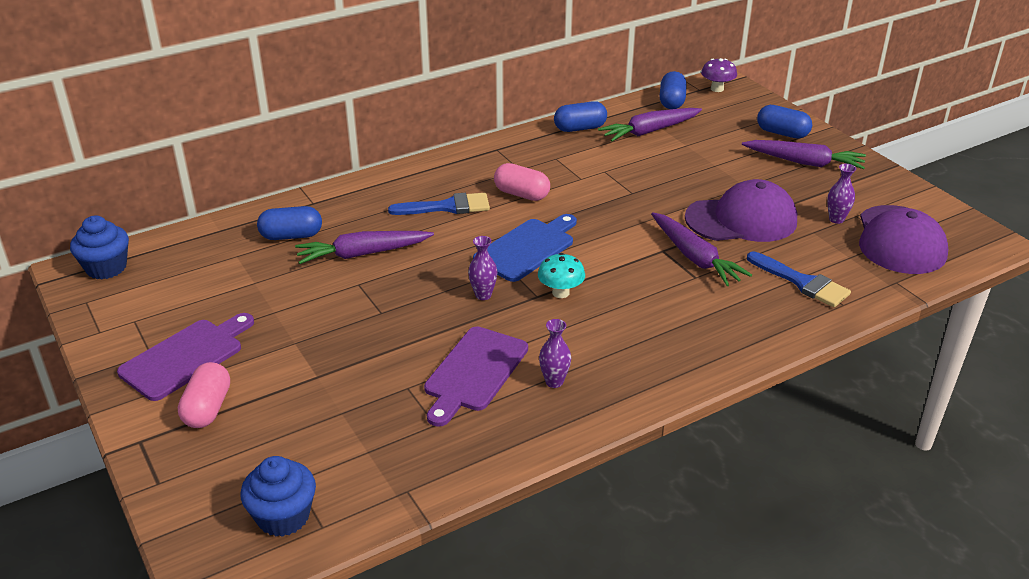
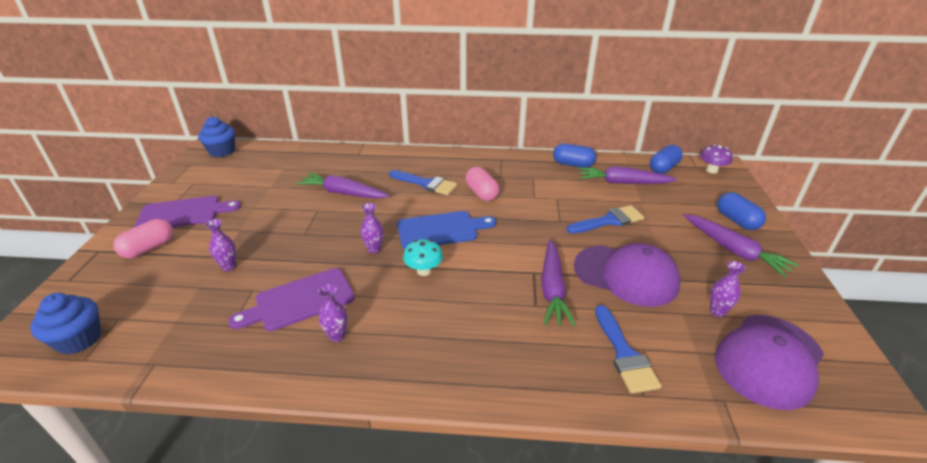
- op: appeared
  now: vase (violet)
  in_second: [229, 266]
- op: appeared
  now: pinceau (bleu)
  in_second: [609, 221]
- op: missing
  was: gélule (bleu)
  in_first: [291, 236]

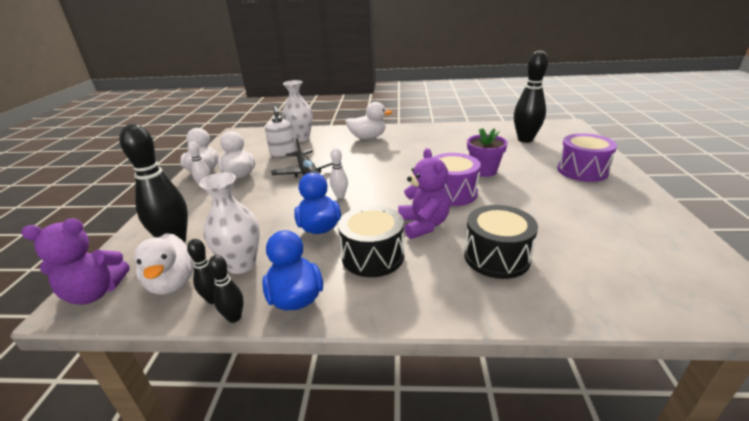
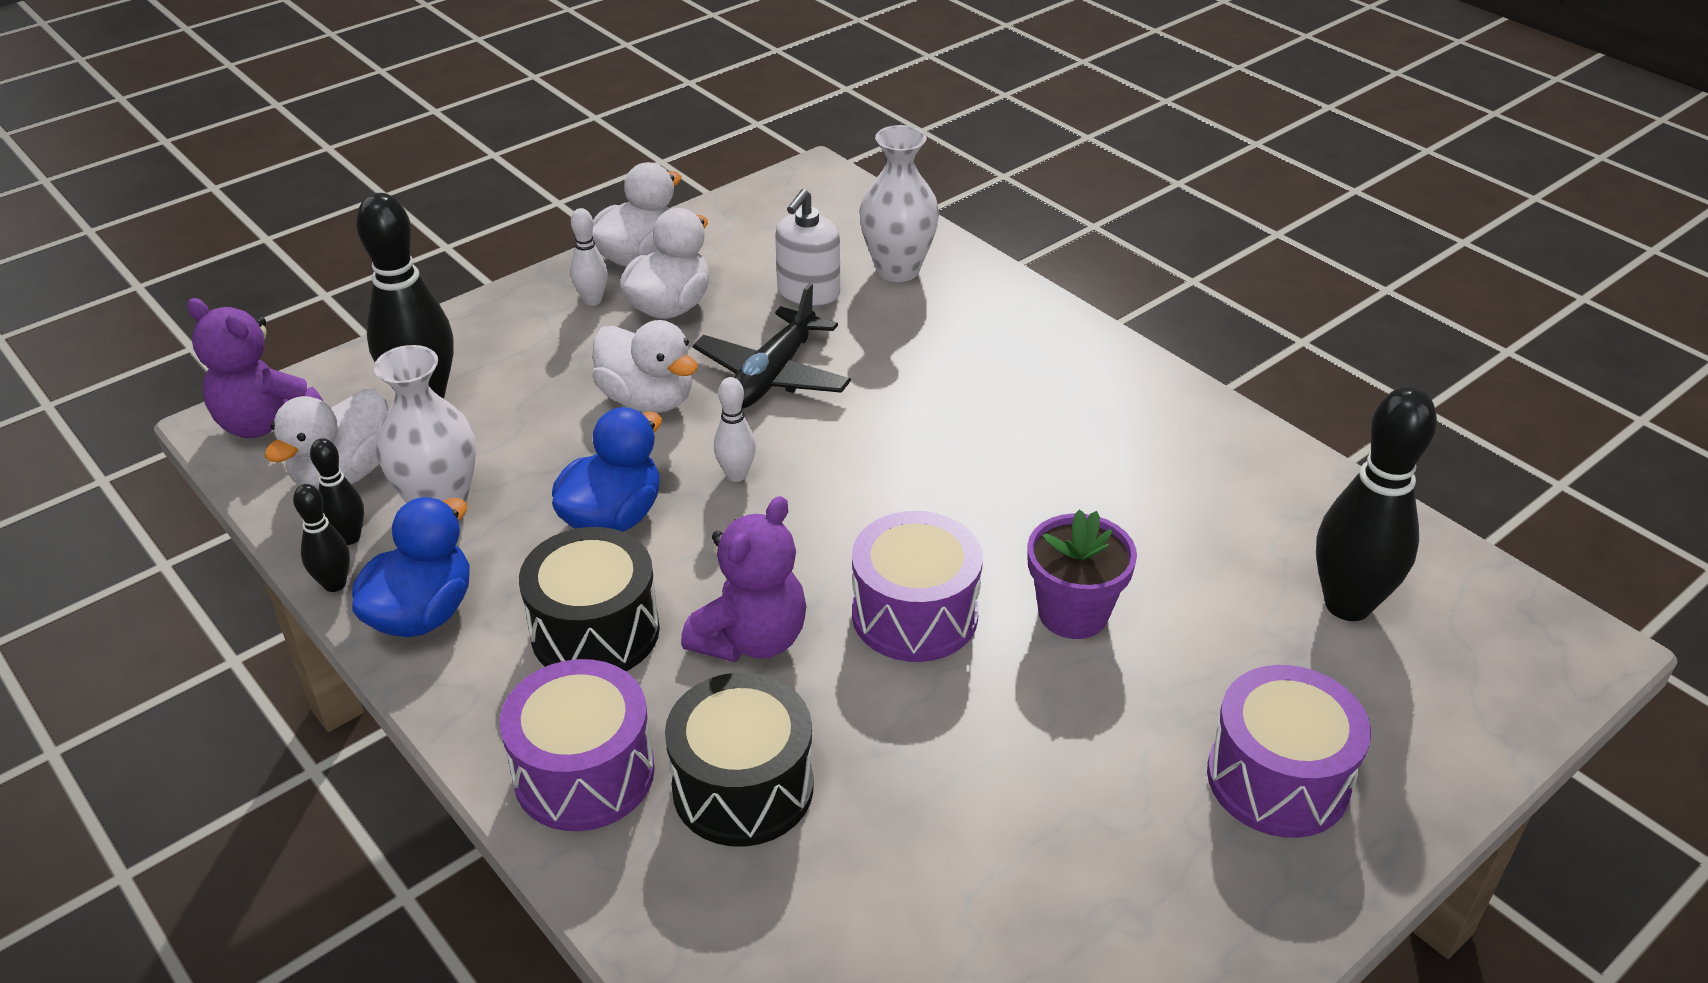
- op: appeared
  now: tambour (violet)
  in_second: [584, 773]
- op: relocated
  was: canard (blanc)
  in_first: [368, 137]
  in_second: [648, 400]

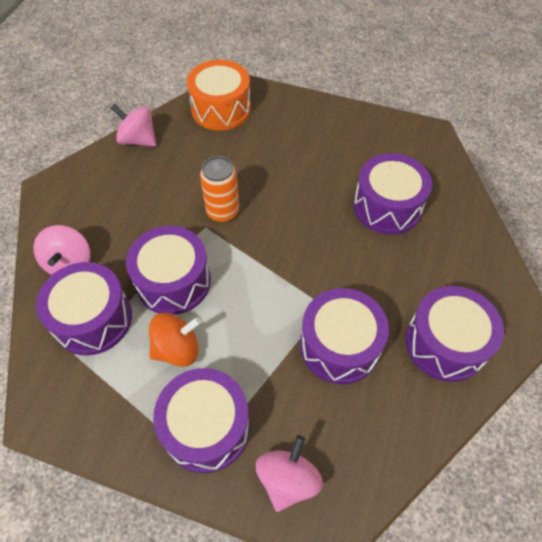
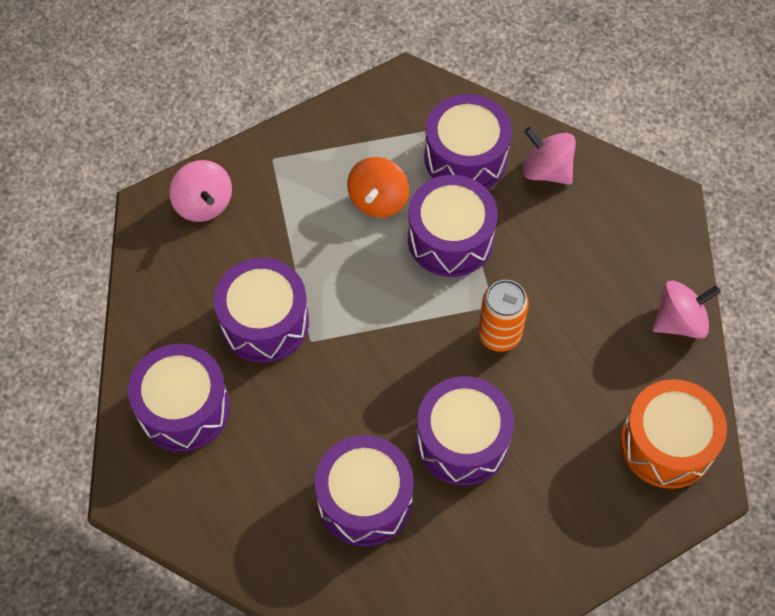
- op: relocated
  was: tambour (violet)
  in_first: [206, 427]
  in_second: [462, 440]

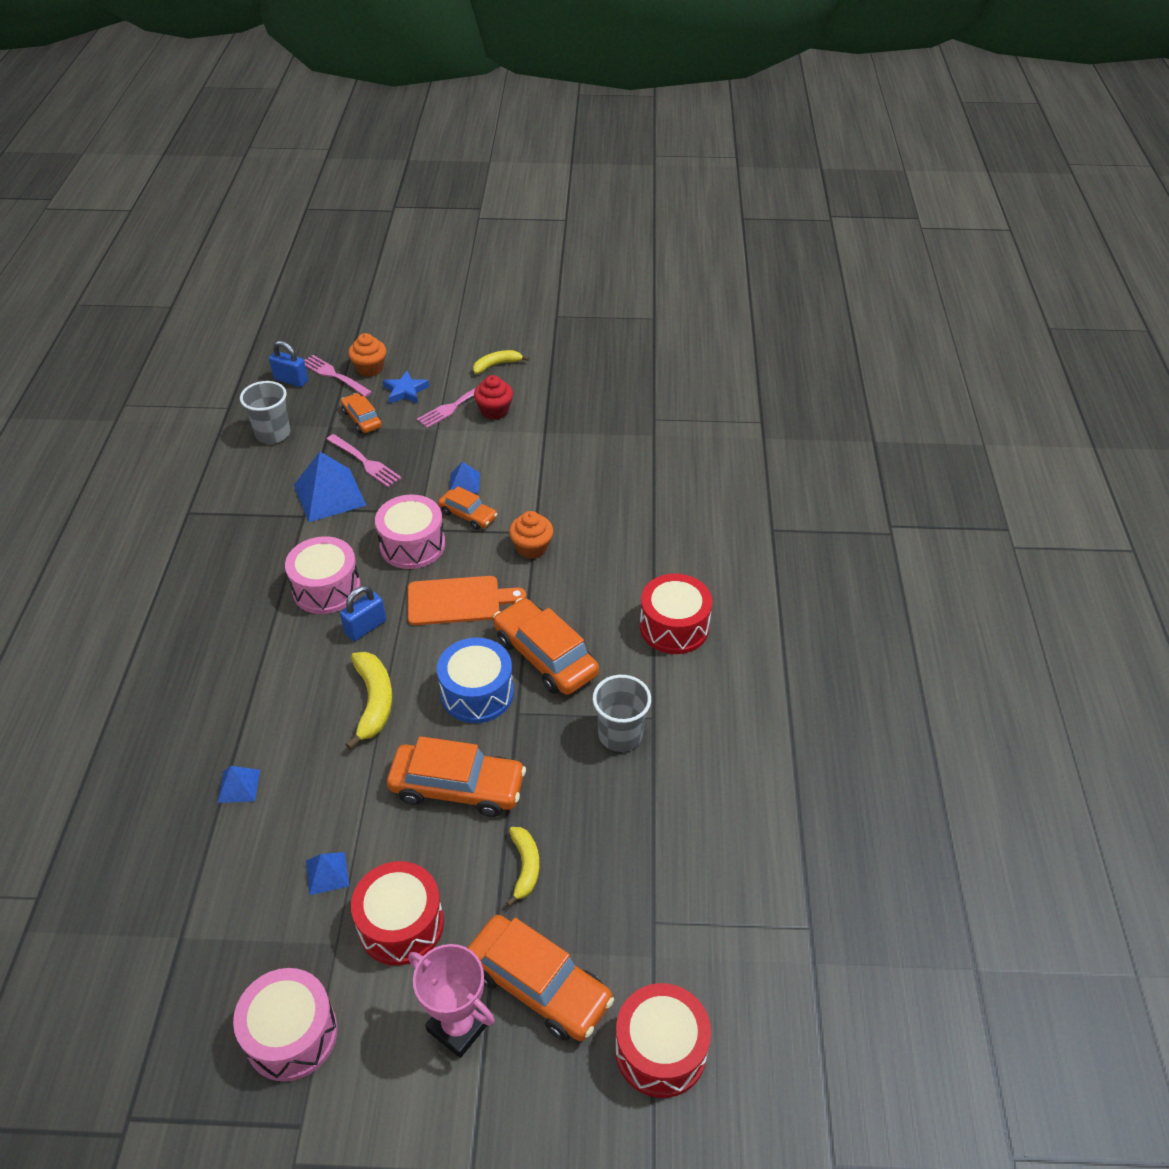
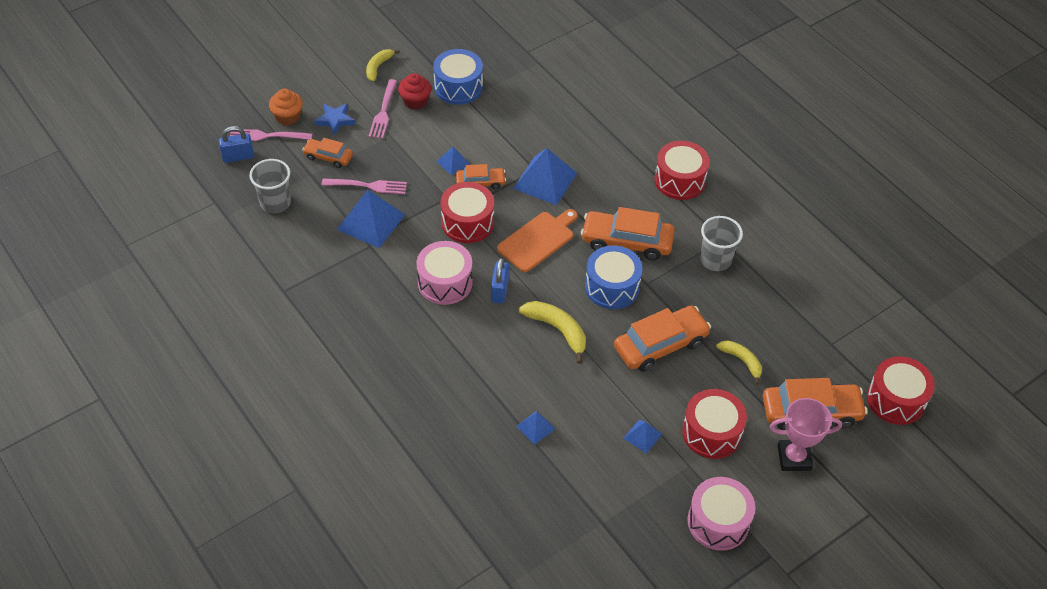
- op: appeared
  now: tambour (bleu)
  in_second: [458, 87]
- op: colour
  was: tambour (rose)
  now: tambour (rouge)
  in_first: [412, 545]
  in_second: [467, 222]
- op: exchanged
  was: muffin (orange)
  now: pyramide (bleu)
  in_first: [532, 547]
  in_second: [545, 180]

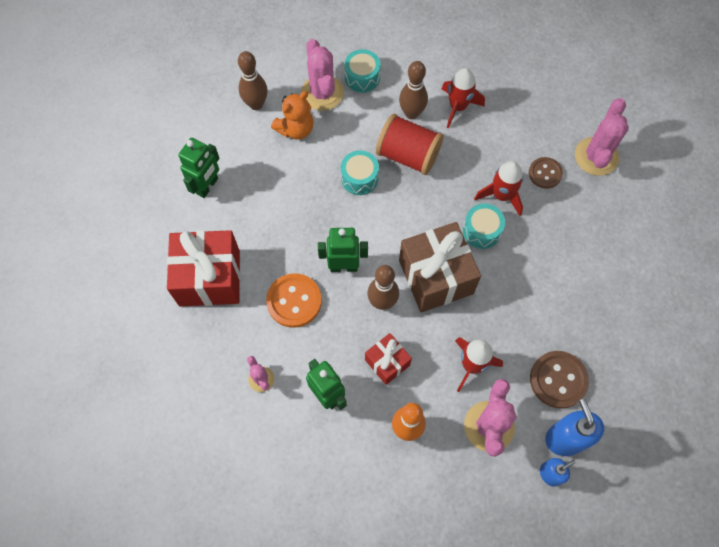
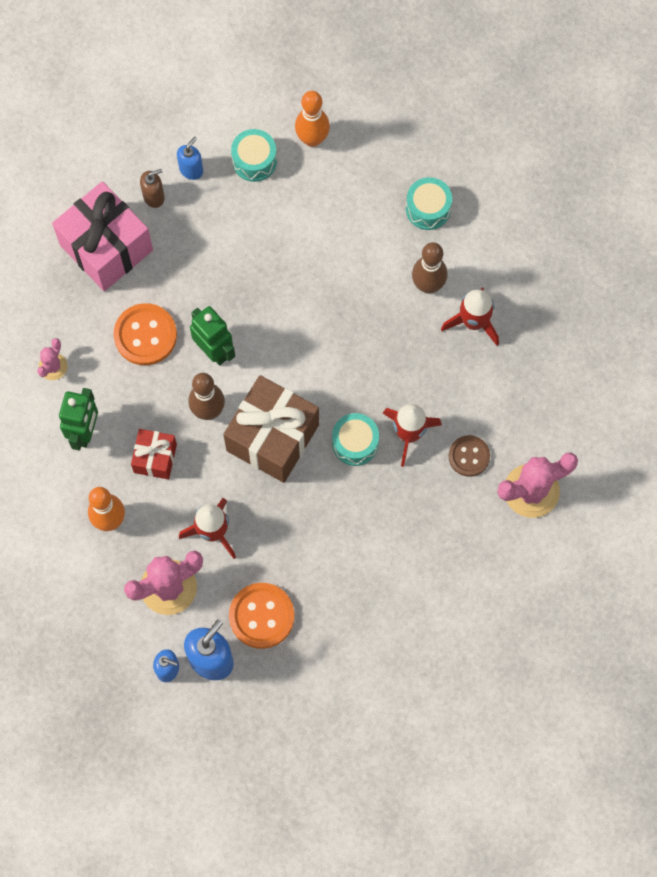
- op: colour
  was: cadeau (rouge)
  now: cadeau (rose)
  in_first: [209, 278]
  in_second: [106, 247]
- op: appeared
  now: distributeur de savon (marron)
  in_second: [154, 196]
- op: exchanged
  was: robot (vert)
  now: distributeur de savon (bleu)
  in_first: [207, 186]
  in_second: [191, 170]
- op: colour
  was: bouton (marron)
  now: bouton (orange)
  in_first: [558, 380]
  in_second: [261, 616]
- op: relocated
  was: tambour (turquoise)
  in_first: [359, 178]
  in_second: [254, 161]
- op: colour
  was: quille (marron)
  now: quille (orange)
  in_first: [256, 104]
  in_second: [312, 139]
- op: missing
  was: ours en peluche (orange)
  in_first: [296, 129]
- op: missing
  was: cactus (rose)
  in_first: [322, 93]
- op: missing
  was: bobine (rouge)
  in_first: [408, 155]

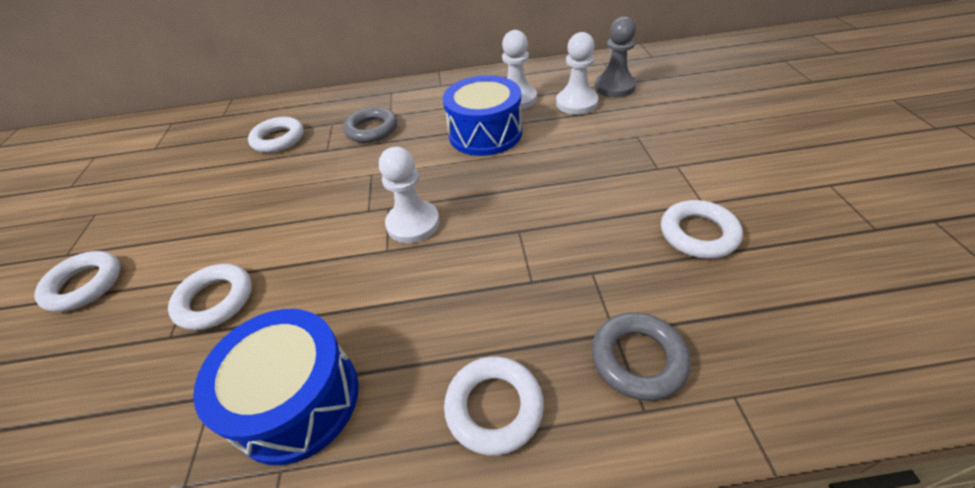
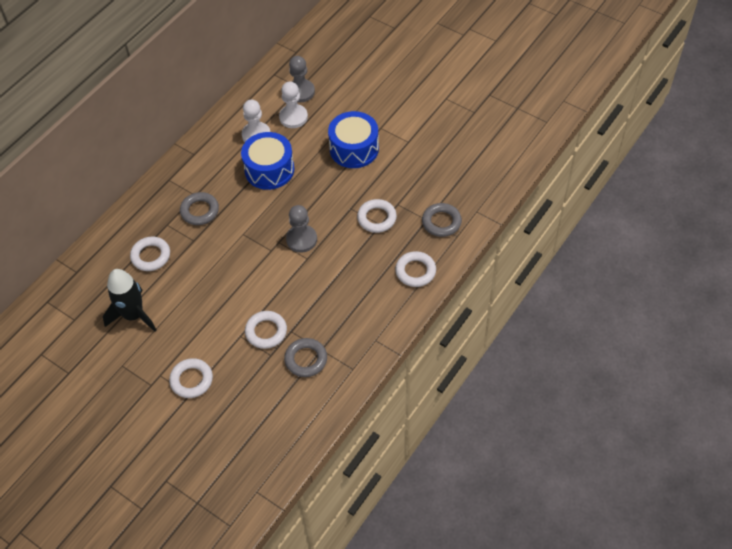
- op: appeared
  now: fusée (noir)
  in_second: [134, 315]
- op: appeared
  now: anneau (gris)
  in_second: [306, 359]
- op: colour
  was: pion (blanc)
  now: pion (gris)
  in_first: [413, 223]
  in_second: [301, 239]
- op: relocated
  was: tambour (bleu)
  in_first: [297, 400]
  in_second: [354, 149]
- op: relocated
  was: anneau (blanc)
  in_first: [698, 234]
  in_second: [376, 218]

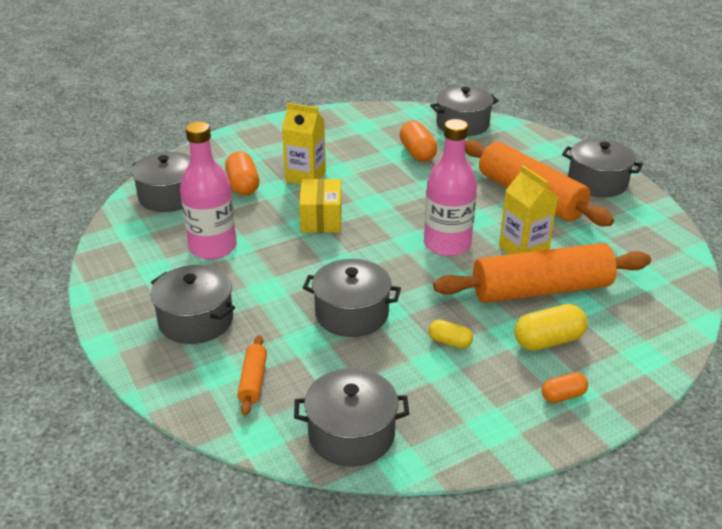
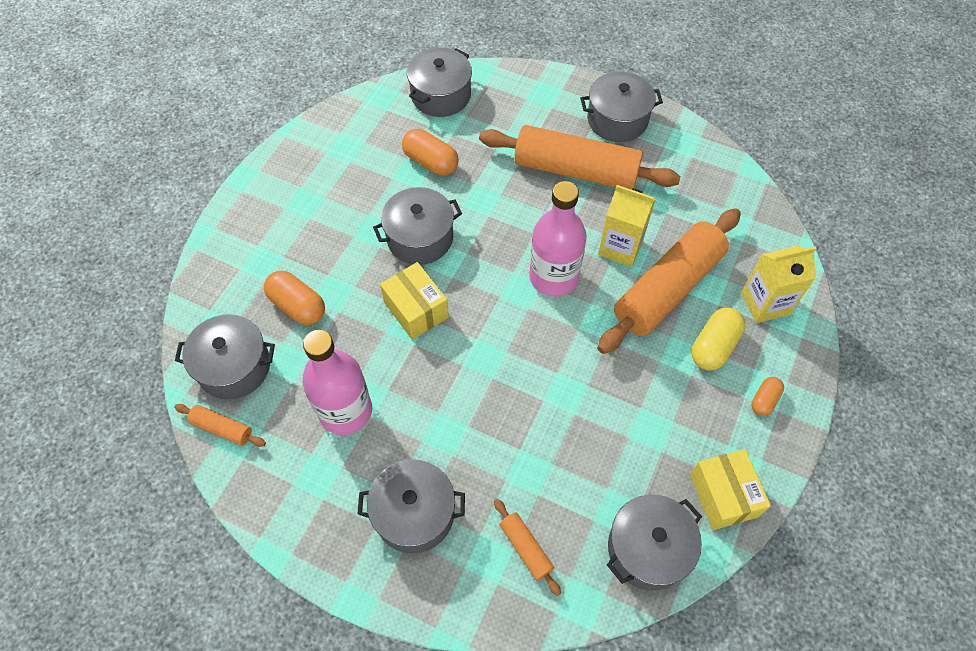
- op: appeared
  now: rouleau à pâtisserie (orange)
  in_second: [222, 428]
- op: relocated
  was: marmite (gris)
  in_first: [352, 314]
  in_second: [420, 238]
- op: appeared
  now: boîte (jaune)
  in_second: [723, 495]
- op: relocated
  was: brique de lait (jaune)
  in_first: [305, 177]
  in_second: [765, 303]
- op: missing
  was: gélule (jaune)
  in_first: [449, 342]

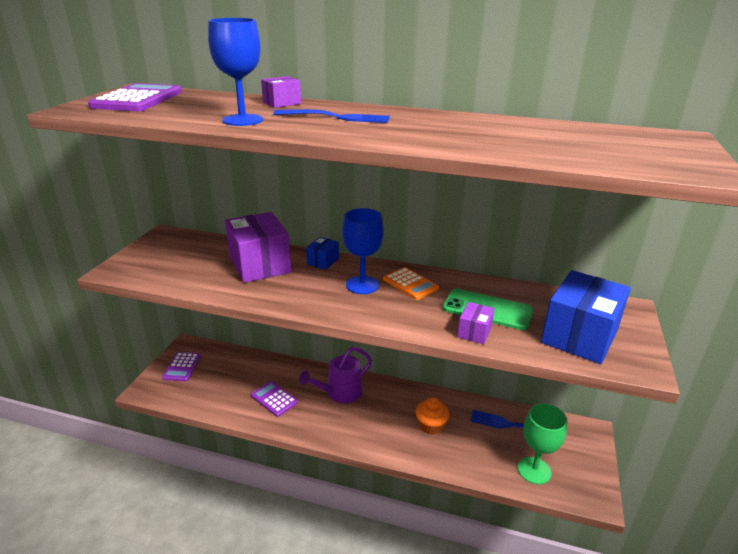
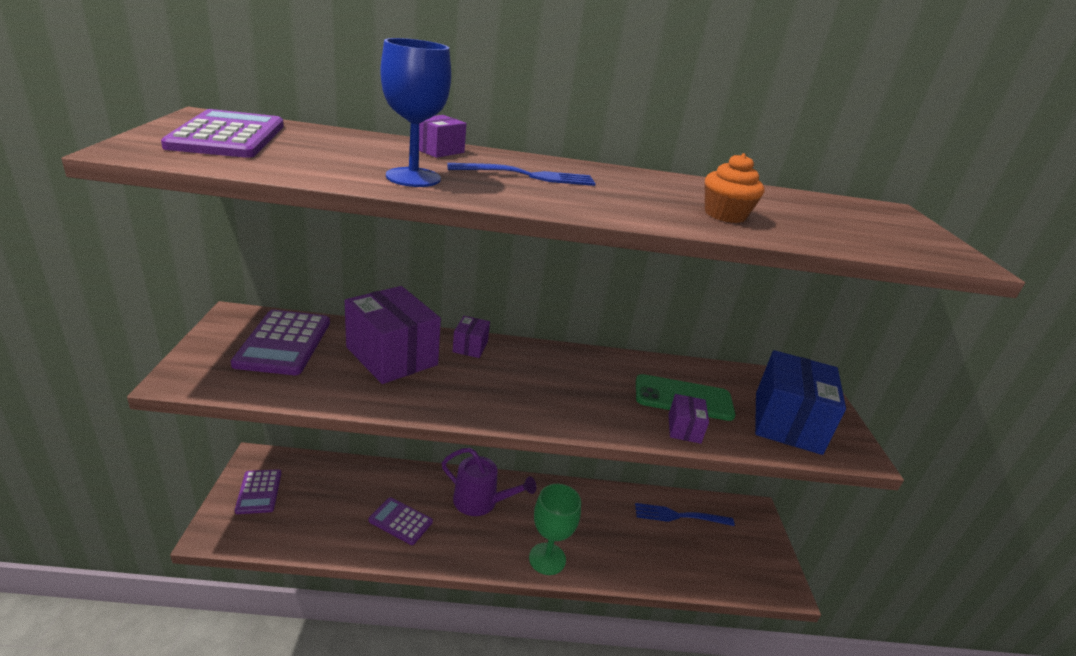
- op: appeared
  now: calculatrice (violet)
  in_second: [284, 343]
- op: spun
  was: arrosoir (violet)
  in_first: [340, 393]
  in_second: [480, 502]
  clockwise: -105
- op: colour
  was: boîte (bleu)
  now: boîte (violet)
  in_first: [323, 261]
  in_second: [470, 346]
- op: relocated
  was: verre à pied (vert)
  in_first: [534, 470]
  in_second: [547, 559]
- op: relocated
  was: muffin (orange)
  in_first: [431, 426]
  in_second: [725, 215]
- op: missing
  was: verre à pied (bleu)
  in_first: [362, 285]
- op: missing
  was: calculatrice (orange)
  in_first: [410, 284]

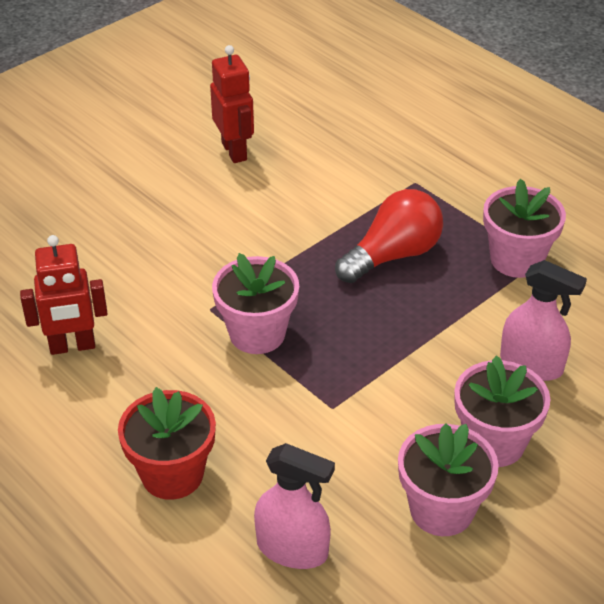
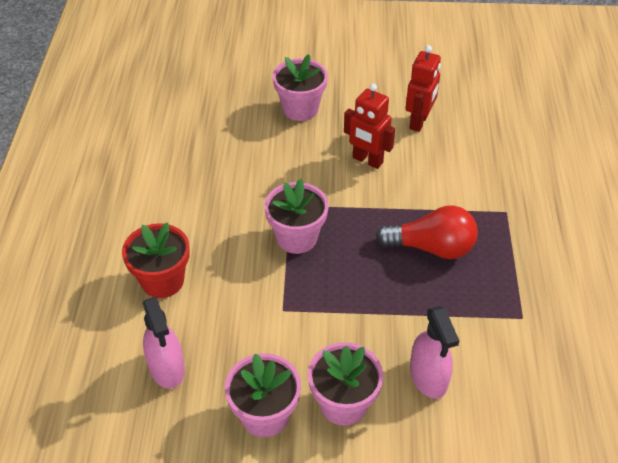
- op: relocated
  was: pot de fleurs (rose)
  in_first: [516, 259]
  in_second: [300, 109]
- op: relocated
  was: robot (rouge)
  in_first: [72, 346]
  in_second: [367, 160]

